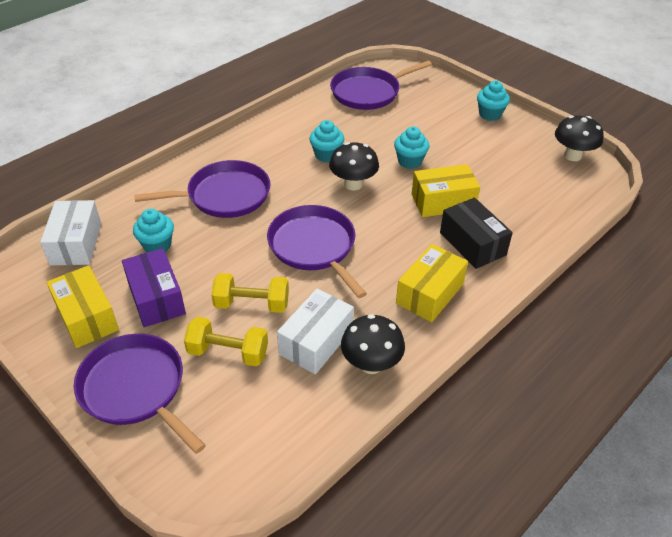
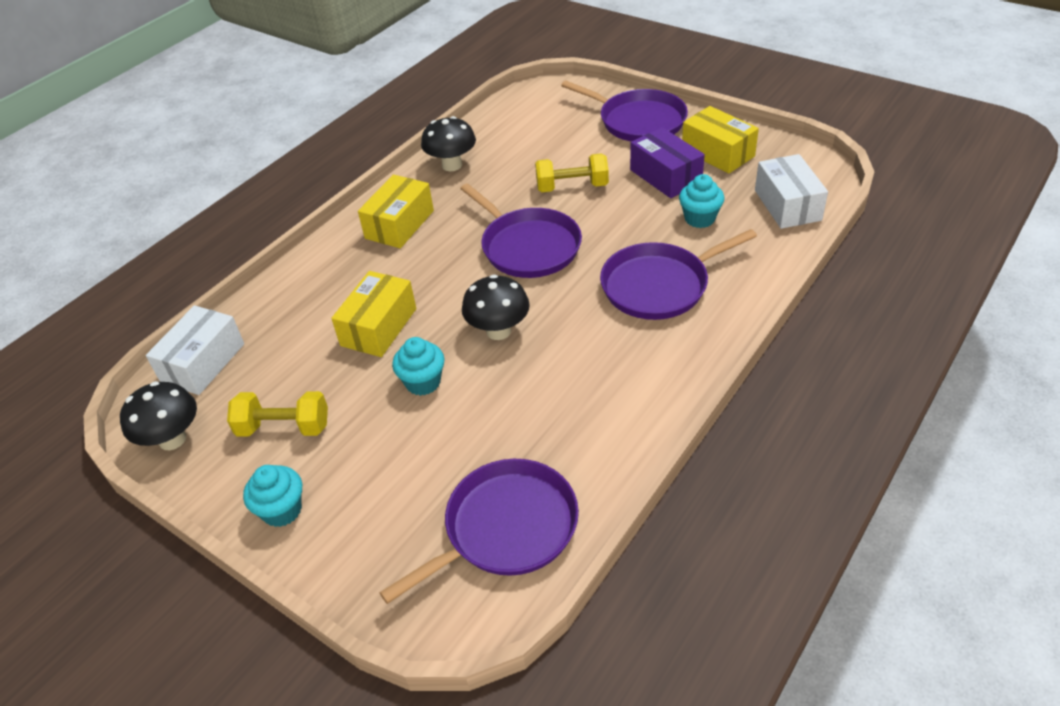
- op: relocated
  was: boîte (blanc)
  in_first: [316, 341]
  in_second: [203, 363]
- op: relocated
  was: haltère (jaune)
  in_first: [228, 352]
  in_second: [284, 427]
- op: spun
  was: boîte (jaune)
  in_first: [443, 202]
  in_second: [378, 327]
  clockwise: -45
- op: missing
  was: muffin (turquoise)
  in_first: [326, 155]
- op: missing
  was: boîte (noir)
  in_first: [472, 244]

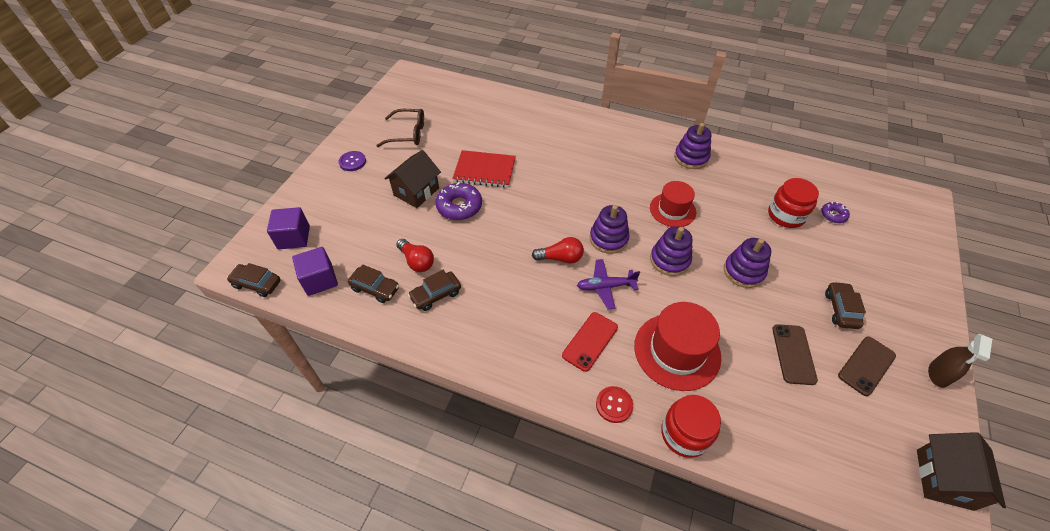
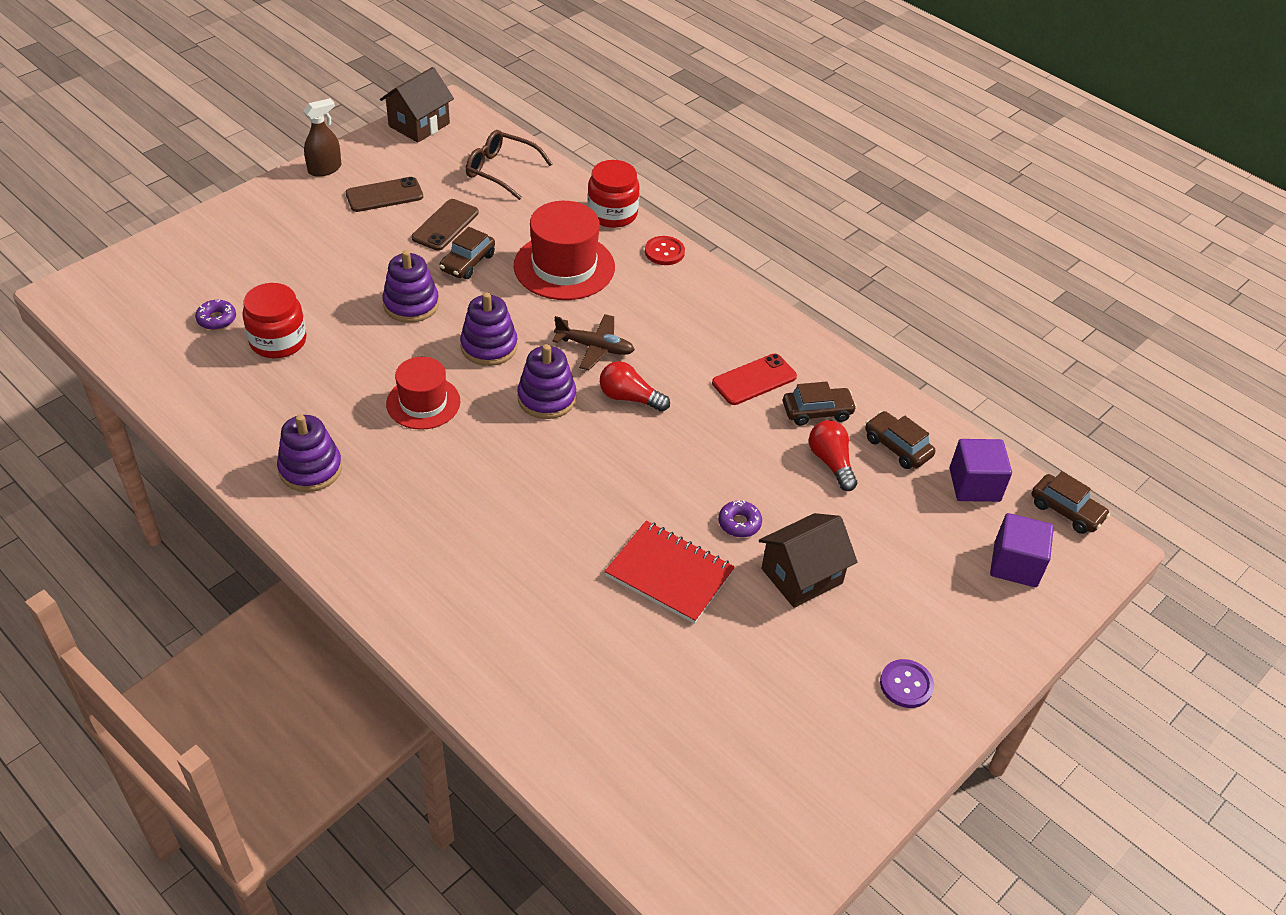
- op: relocated
  was: voiture (marron)
  in_first: [840, 309]
  in_second: [467, 262]
- op: relocated
  was: lunettes (marron)
  in_first: [408, 133]
  in_second: [501, 171]
- op: colour
  was: avion (violet)
  now: avion (marron)
  in_first: [605, 287]
  in_second: [595, 347]
- op: relocated
  was: téléphone (rouge)
  in_first: [590, 341]
  in_second: [754, 380]
- op: size
  was: beignet (violet)
  in_first: [459, 206]
  in_second: [739, 523]
  ratio: 0.56

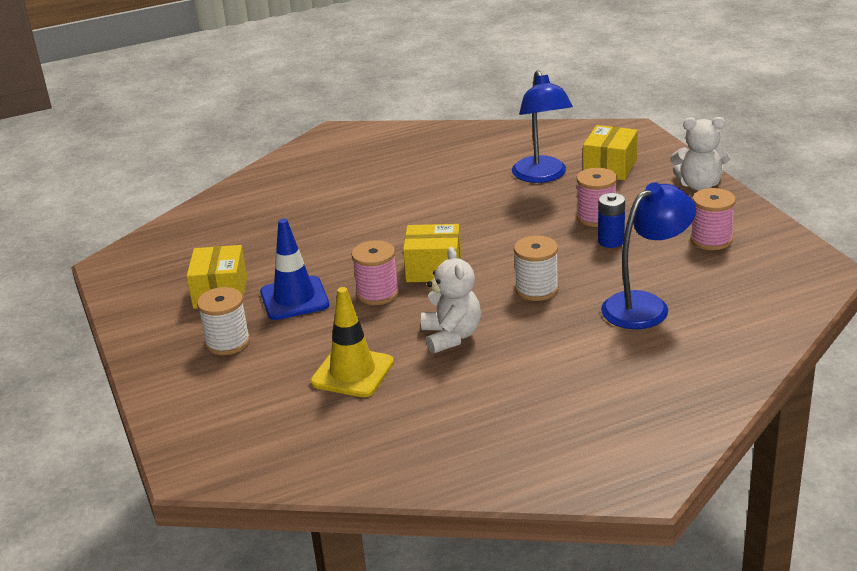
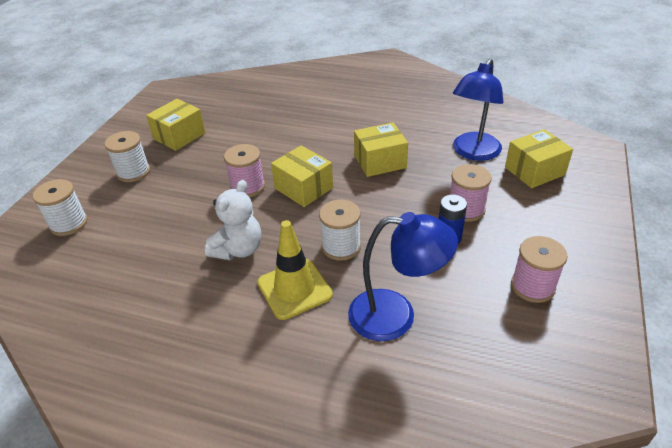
- op: appeared
  now: bobine (blanc)
  in_second: [68, 223]
- op: relocated
  was: cône de chantier (jaune)
  in_first: [352, 372]
  in_second: [294, 289]
- op: appeared
  now: boîte (jaune)
  in_second: [380, 161]
- op: missing
  was: cône de chantier (bleu)
  in_first: [294, 299]
- op: missing
  was: ours en peluche (blanc)
  in_first: [699, 185]

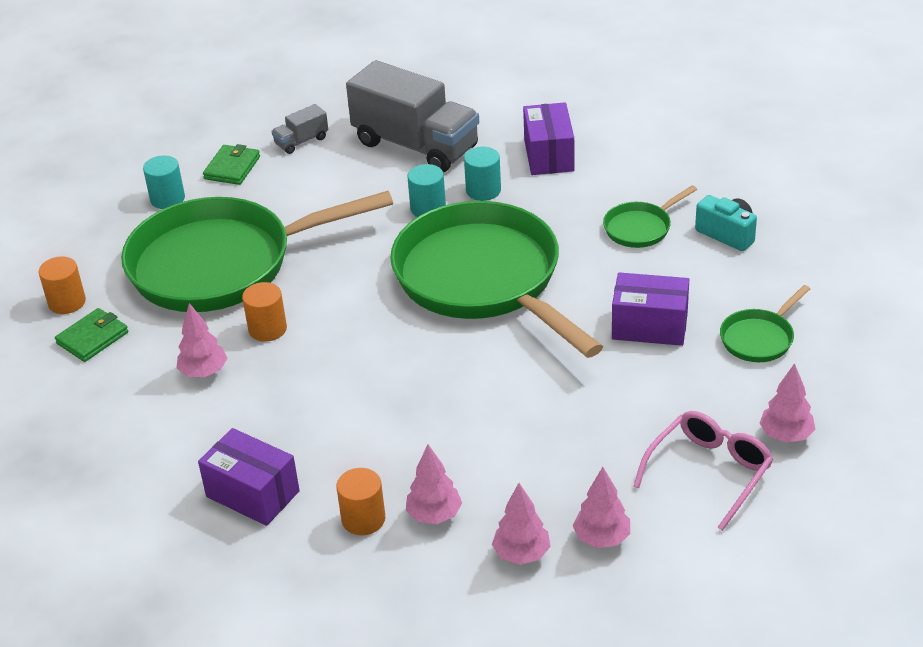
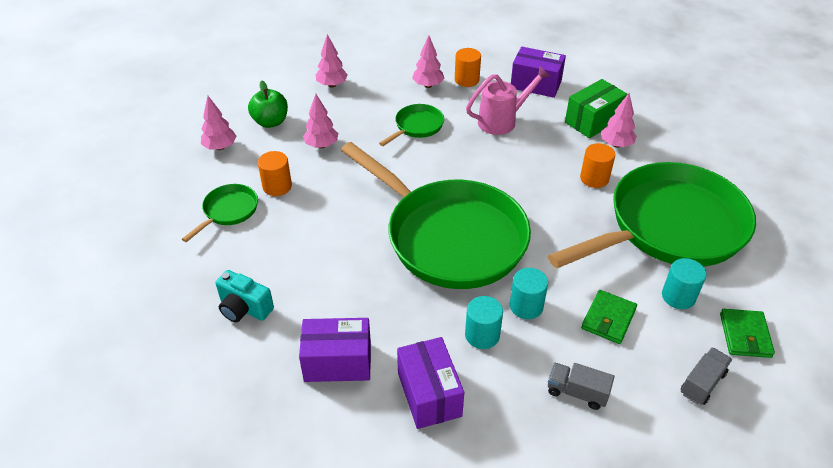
- op: exchanged
  was: lunettes (rose)
  now: pomme (vert)
  in_first: [709, 472]
  in_second: [270, 122]
- op: relocated
  was: cylindre (orange)
  in_first: [67, 302]
  in_second: [277, 186]
- op: relocated
  was: boîte (violet)
  in_first: [649, 326]
  in_second: [338, 362]
- op: relocated
  was: arbre (rose)
  in_first: [521, 554]
  in_second: [321, 145]
- op: relocated
  was: poêle (vert)
  in_first: [640, 228]
  in_second: [417, 126]
- op: appeared
  now: arrosoir (rose)
  in_second: [502, 121]
- op: size
  was: camion (gris)
  in_first: [415, 145]
  in_second: [577, 392]
  ratio: 0.43
- op: appeared
  now: boîte (vert)
  in_second: [592, 121]
- op: relocated
  was: portefeuille (vert)
  in_first: [92, 338]
  in_second: [608, 319]
- op: relocated
  was: cylindre (turquoise)
  in_first: [167, 199]
  in_second: [678, 296]

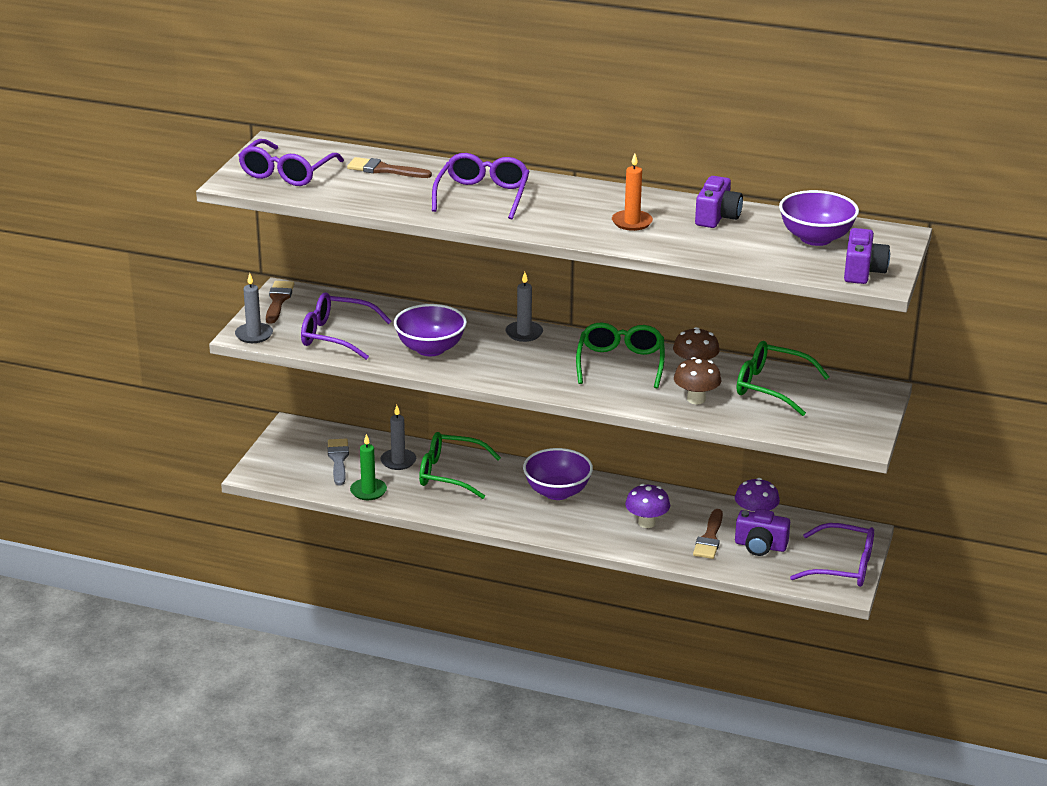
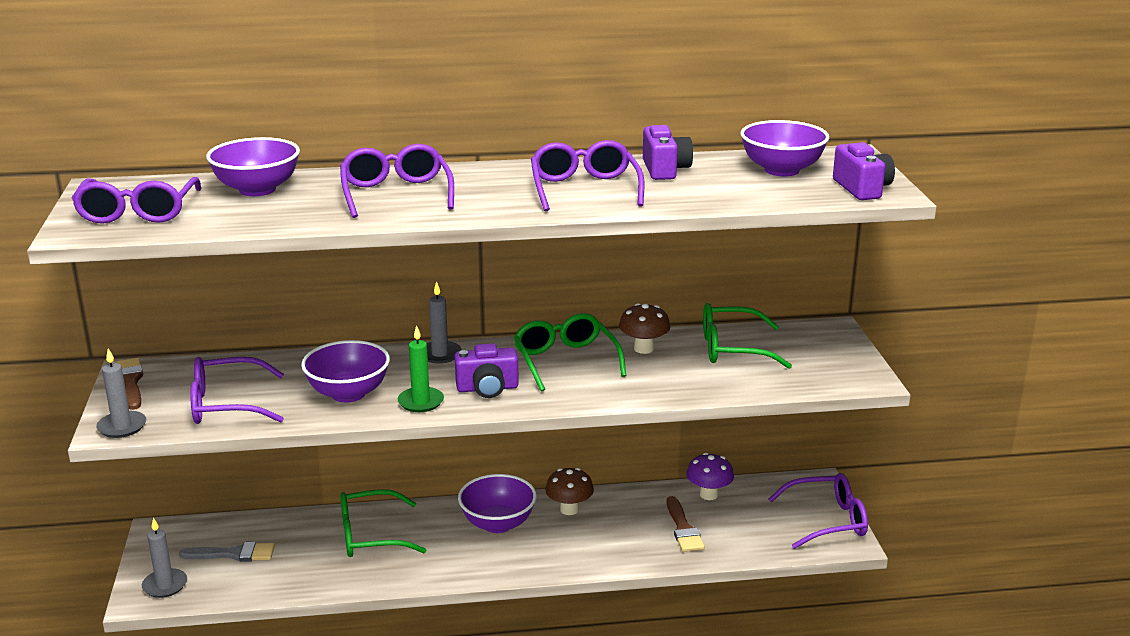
- op: relocated
  was: bougie (gris)
  in_first: [398, 461]
  in_second: [165, 585]
- op: spun
  was: pinceau (gris)
  in_first: [338, 460]
  in_second: [234, 554]
  clockwise: 120
- op: exchanged
  was: pinceau (marron)
  now: bol (violet)
  in_first: [384, 170]
  in_second: [257, 189]
- op: relocated
  was: bougie (vert)
  in_first: [368, 491]
  in_second: [421, 402]
- op: relocated
  was: appareil photo (violet)
  in_first: [760, 546]
  in_second: [487, 388]
- op: exchanged
  was: bougie (orange)
  now: lunettes (violet)
  in_first: [632, 222]
  in_second: [584, 189]
- op: relocated
  was: champignon (marron)
  in_first: [696, 399]
  in_second: [569, 509]
- op: missing
  was: champignon (violet)
  in_first: [646, 523]

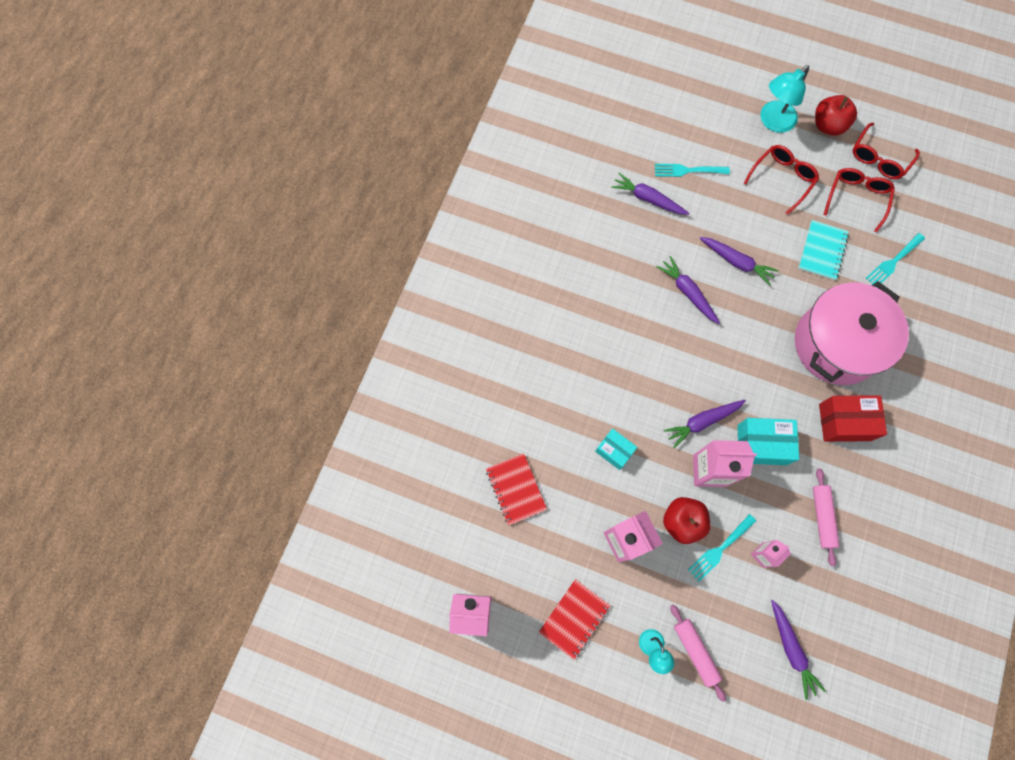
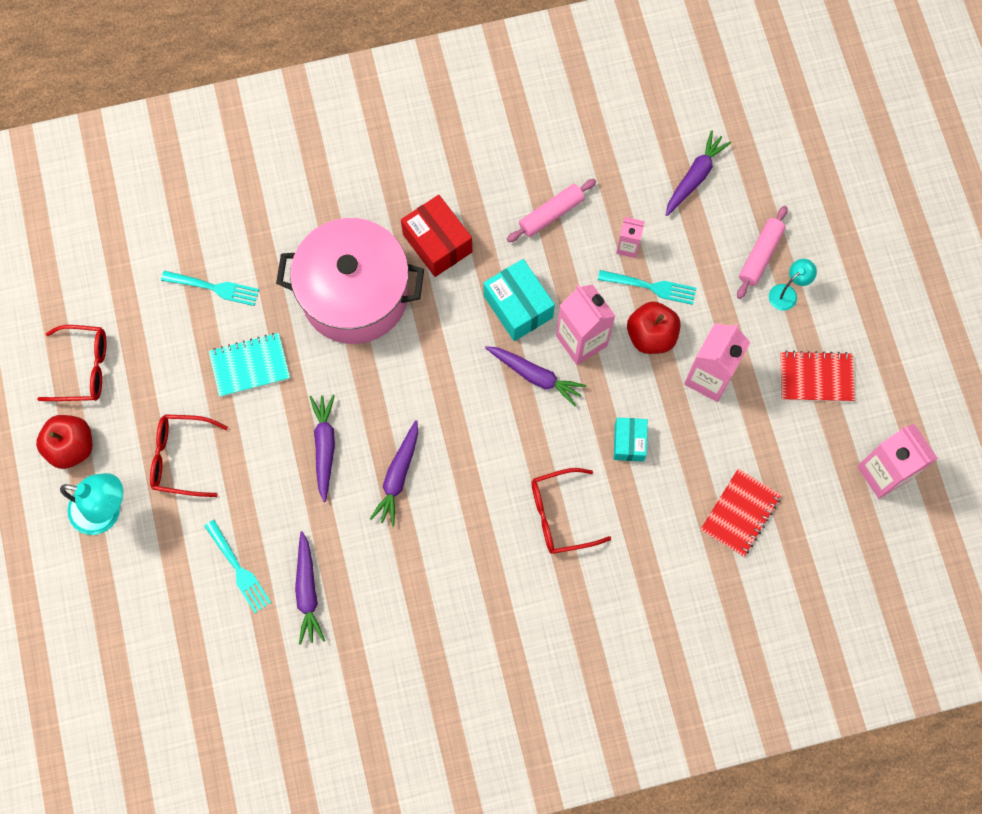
- op: relocated
  was: lunettes (rouge)
  in_first: [856, 198]
  in_second: [560, 515]

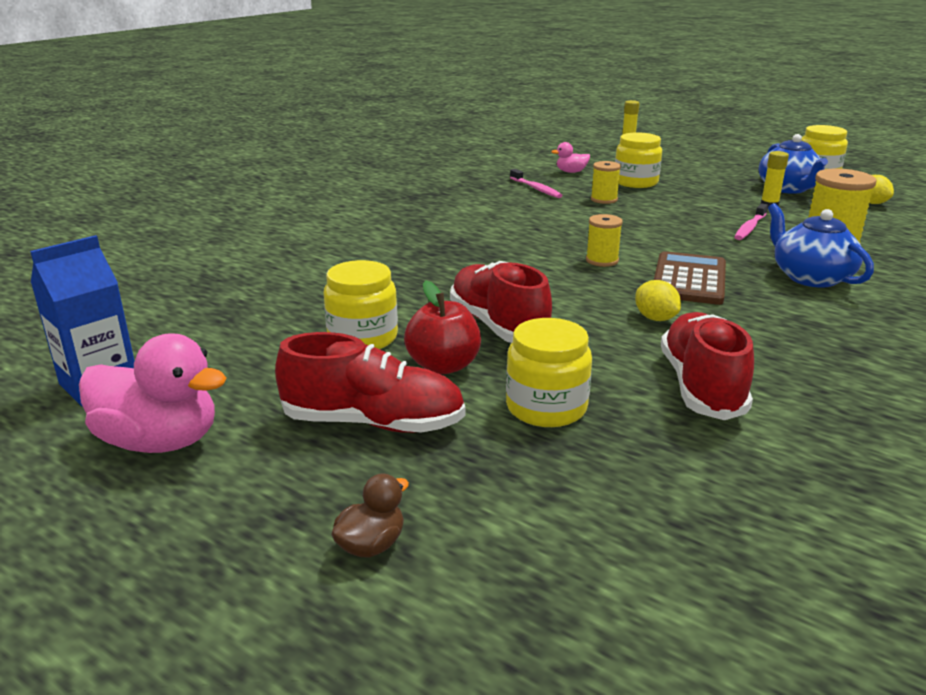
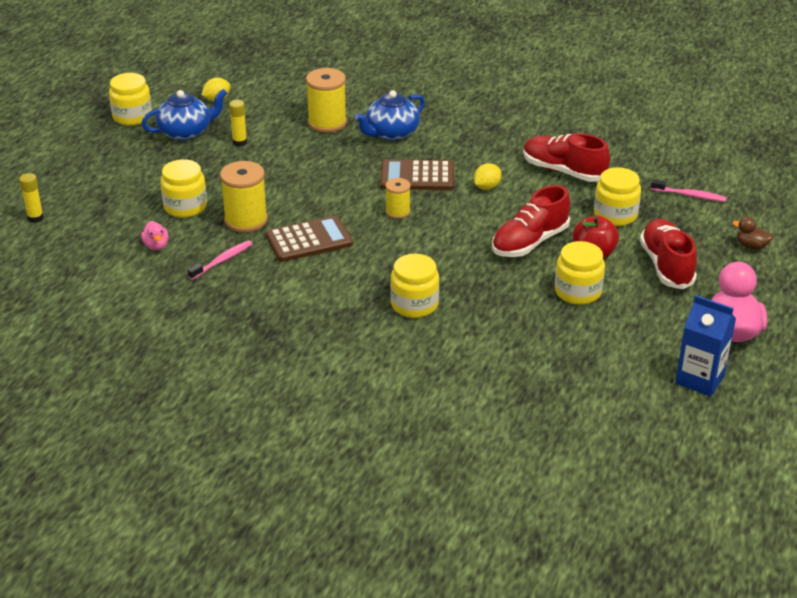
- op: size
  was: bobine (jaune)
  in_first: [604, 199]
  in_second: [246, 220]
  ratio: 1.72
- op: appeared
  now: calculatrice (marron)
  in_second: [309, 240]
- op: appeared
  now: bocal (jaune)
  in_second: [414, 305]
- op: spun
  was: chaussure (rouge)
  in_first: [701, 386]
  in_second: [563, 171]
  clockwise: 45
- op: relocated
  was: brosse à dents (rose)
  in_first: [750, 228]
  in_second: [689, 195]

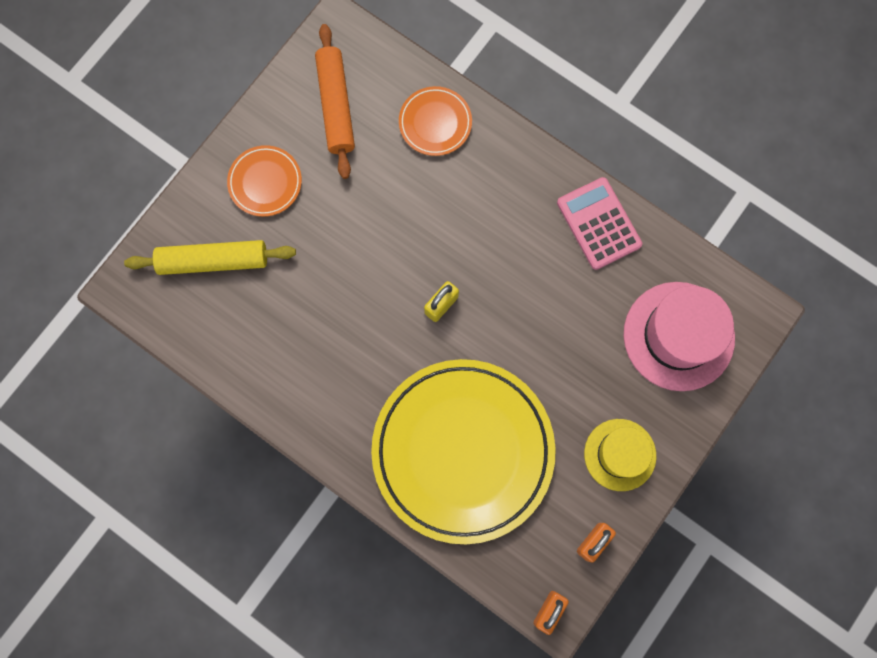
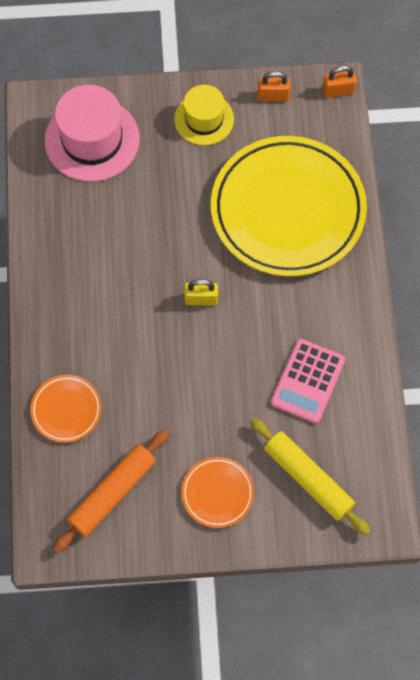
- op: relocated
  was: calculatrice (rose)
  in_first: [598, 224]
  in_second: [308, 381]

